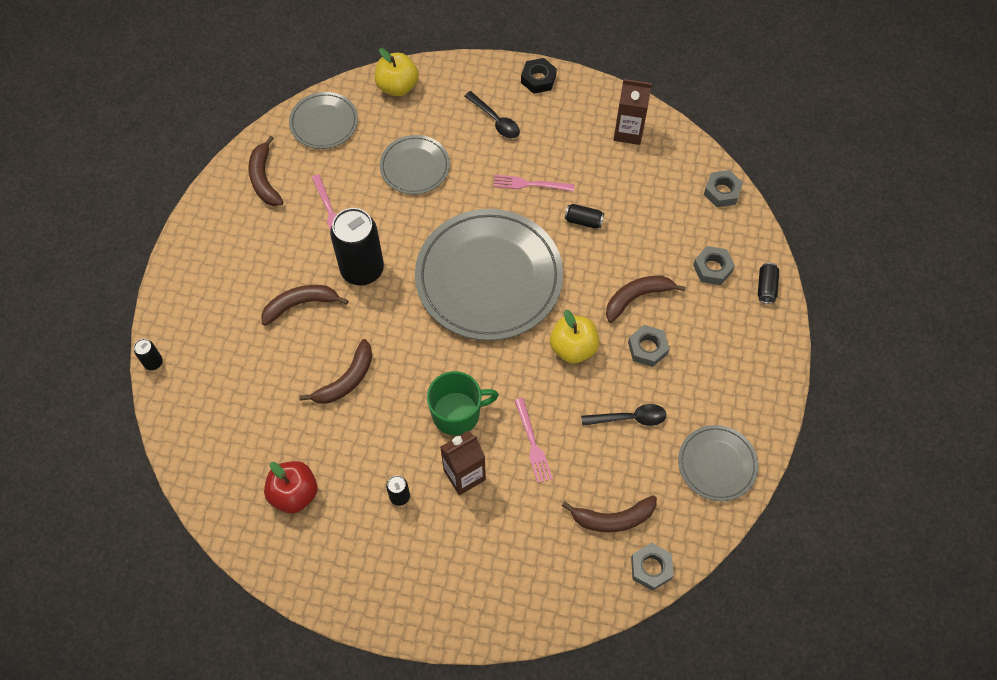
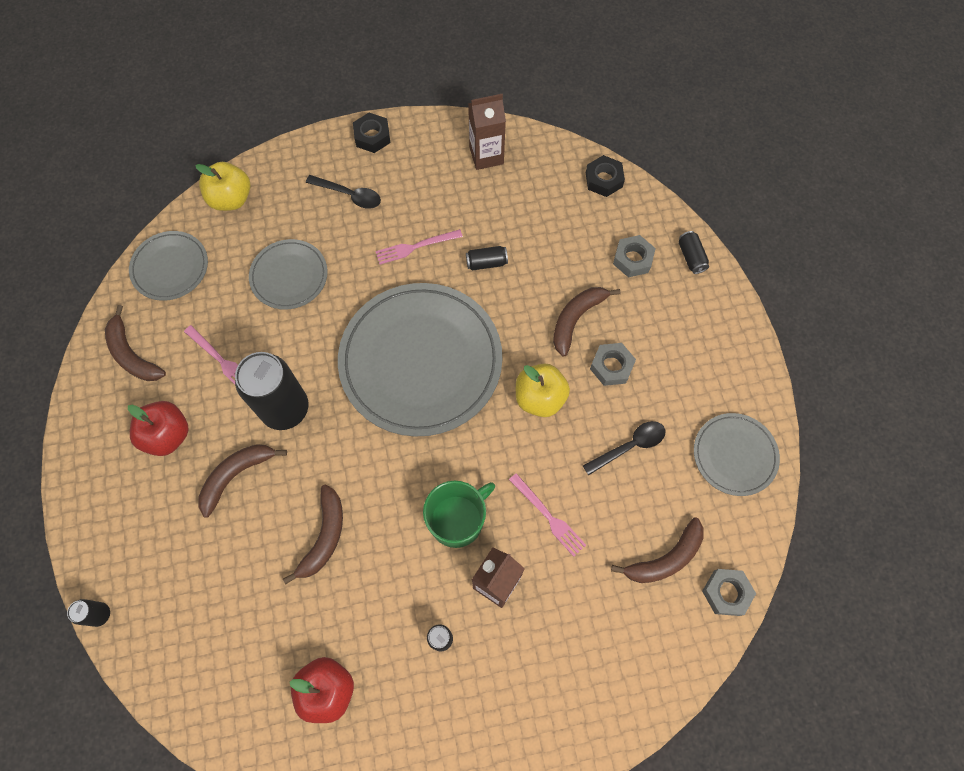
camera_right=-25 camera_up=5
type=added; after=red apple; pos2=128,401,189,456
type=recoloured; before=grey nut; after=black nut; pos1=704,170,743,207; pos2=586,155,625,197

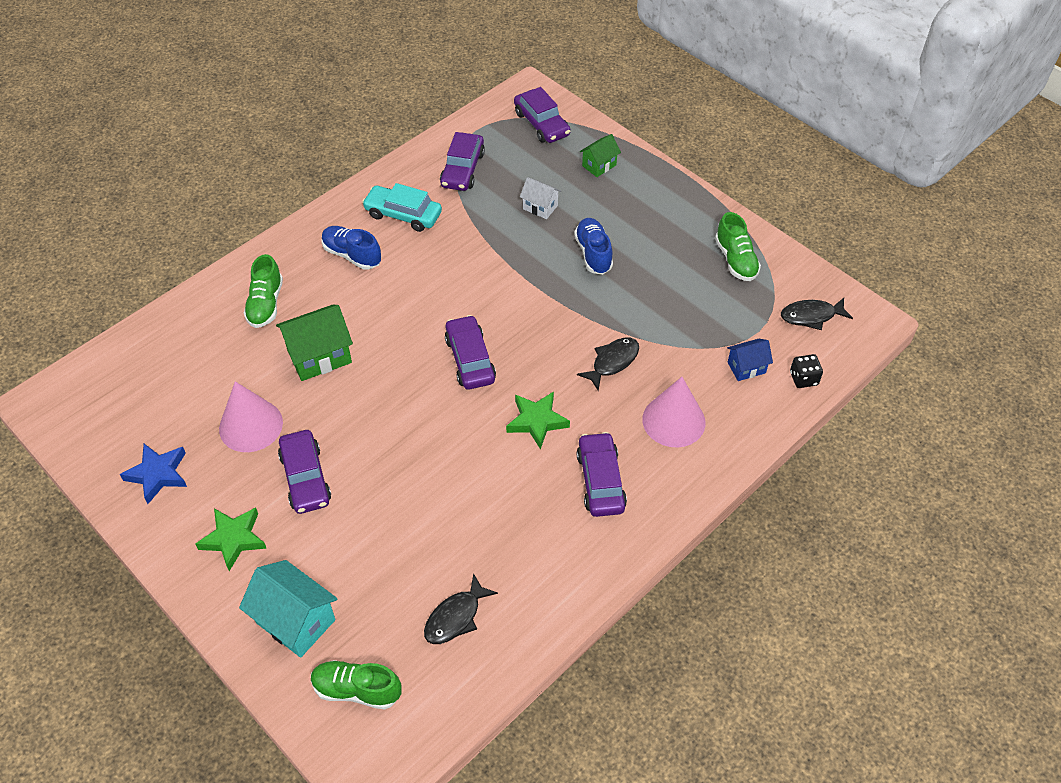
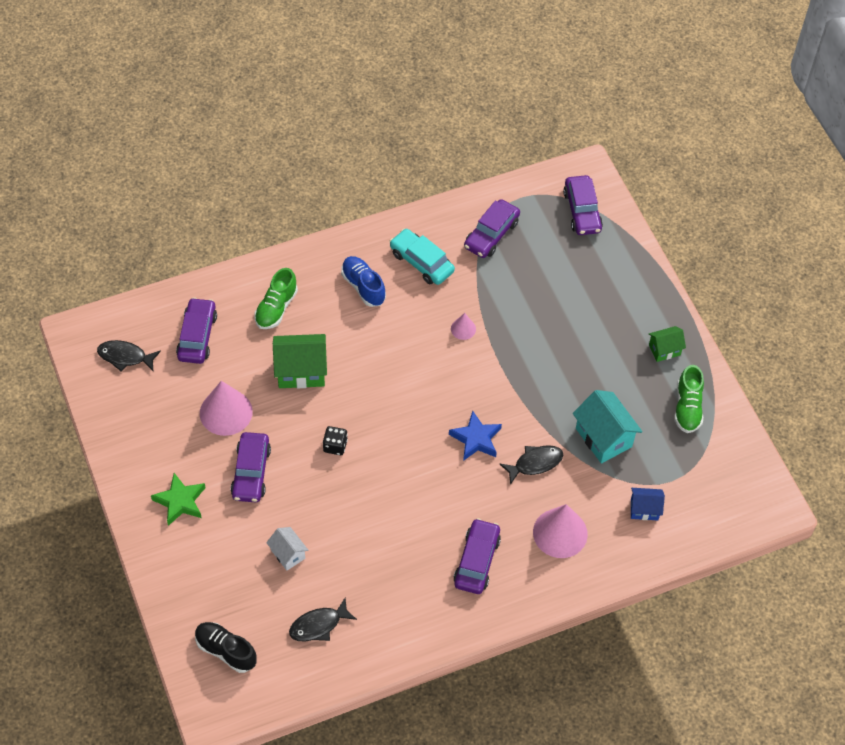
camera_right=20 camera_up=5
type=moved; before=black fish; pos1=781,298,853,330; pos2=97,340,161,371
type=moved; before=purple car; pos1=445,315,496,390; pos2=176,297,217,364
type=recoloured; before=green shoe; after=black shoe; pos1=311,660,402,709; pos2=195,622,257,673
type=moved; before=white house; pos1=520,177,561,219; pos2=266,527,308,570
type=moved; before=black dice; pos1=790,354,823,388; pos2=323,426,348,455
type=moved; before=blue star; pos1=120,444,187,504; pos2=449,410,502,461
type=added; after=pink cone; pos2=451,313,476,340
type=moved; before=turquoise house; pos1=239,560,338,658; pos2=573,390,643,464
type=moved; before=green house; pos1=580,134,621,177; pos2=649,326,686,362
type=removed; before=green star; pos1=506,392,570,449
type=removed; before=blue shoe; pos1=574,218,613,275

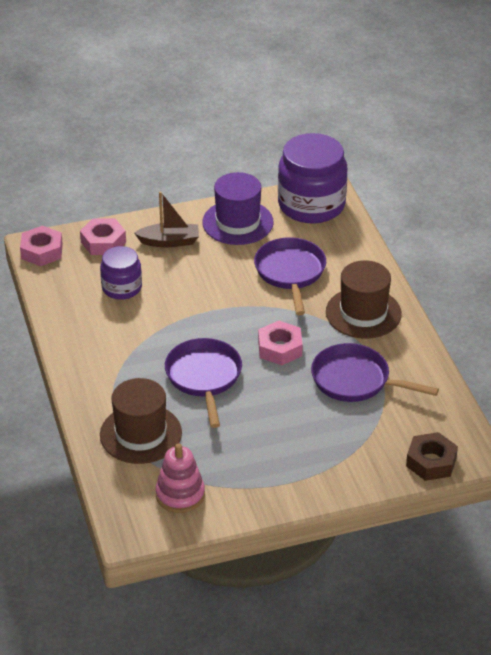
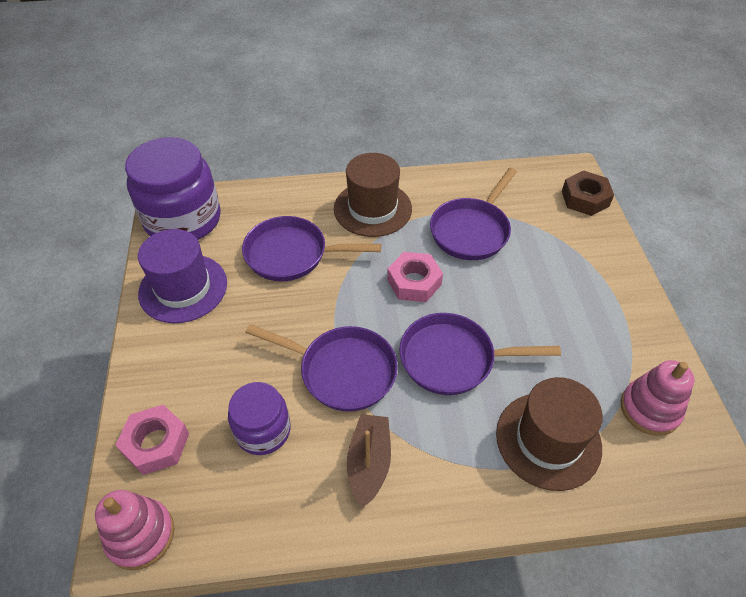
camera_right=-80 camera_up=10
type=replaced; before=pink nut; after=pink stacking toy; pos1=20,226,63,266; pos2=95,490,174,570
type=added; after=purple pan; pos2=245,324,398,412
type=moved; before=brown boat; pos1=135,191,199,247; pos2=347,414,391,508

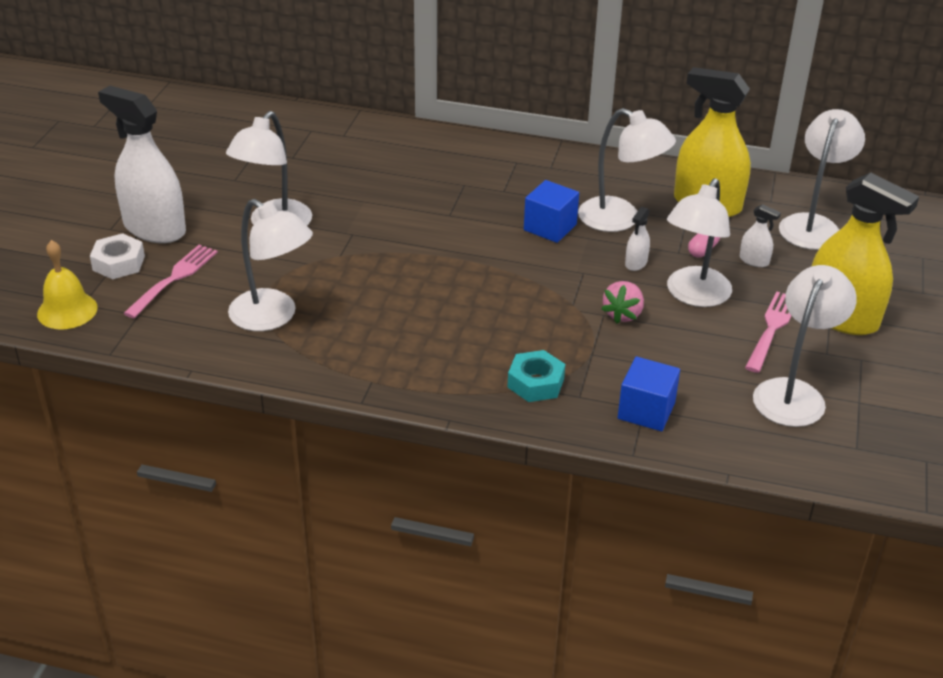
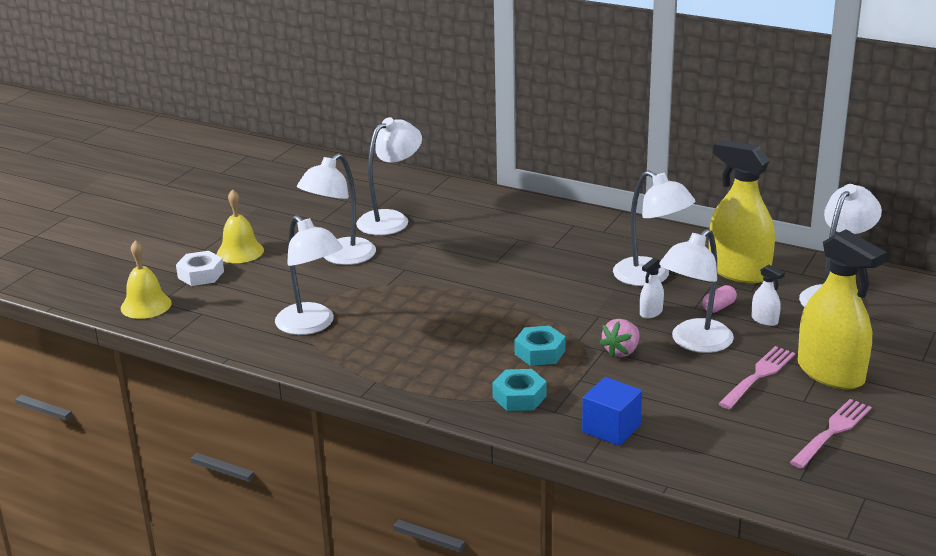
camera_right=15 camera_up=-10
type=replaced; before=white spray bottle; after=yellow bell; pos1=98,86,186,243; pos2=217,189,264,263
type=moved; before=white lamp; pos1=753,265,857,427; pos2=356,117,422,235
type=added; after=turquoise nut; pos2=514,326,566,366
type=moved; before=pink fork; pos1=123,245,218,318; pos2=790,399,872,469
type=removed; before=blue cube; pos1=524,180,579,243

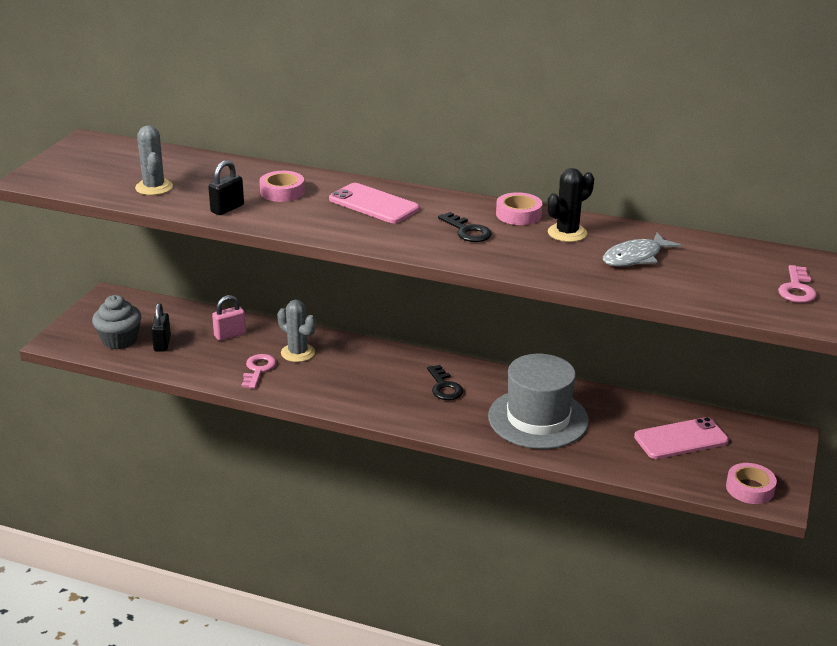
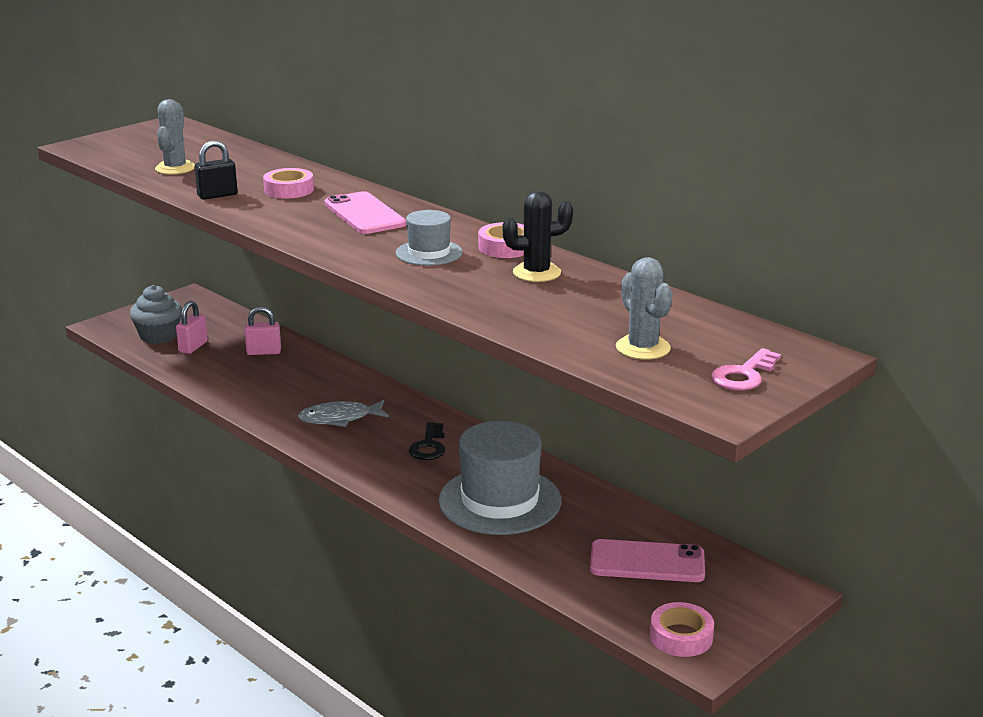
camera_right=25 camera_up=-5
type=recoloured; before=black padlock; after=pink padlock; pos1=151,303,171,352; pos2=176,301,208,354
type=moved; before=grey fish; pos1=603,233,681,267; pos2=298,400,389,427
type=replaced; before=black key; after=grey hat; pos1=438,212,492,242; pos2=396,210,463,266
type=moved; before=grey cactus; pos1=277,300,316,362; pos2=616,257,672,360
type=removed; before=pink key; pos1=242,354,276,389

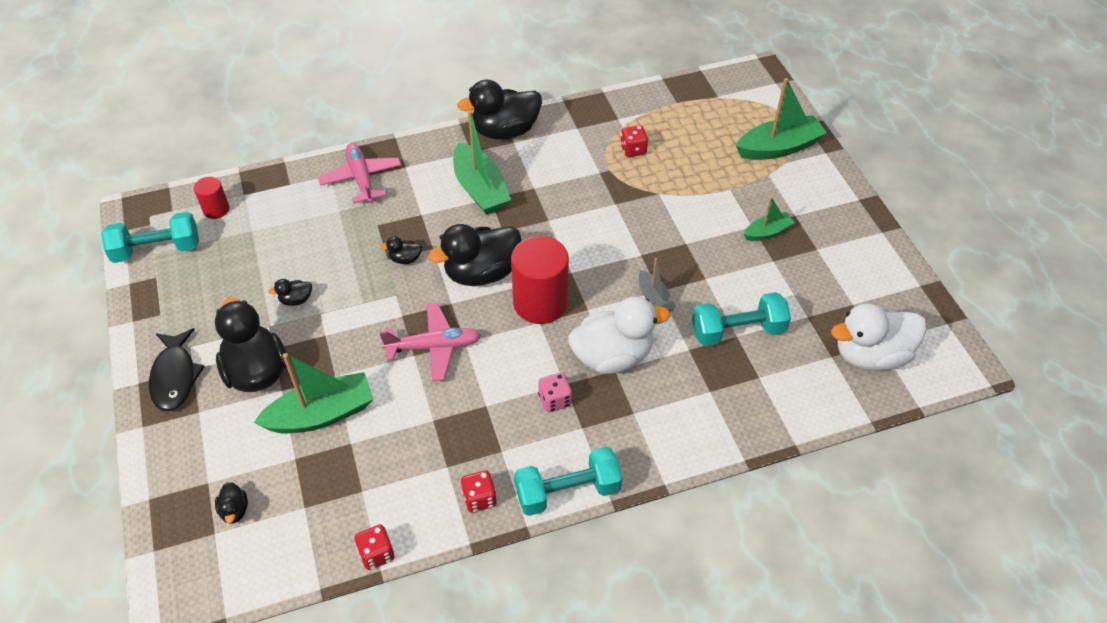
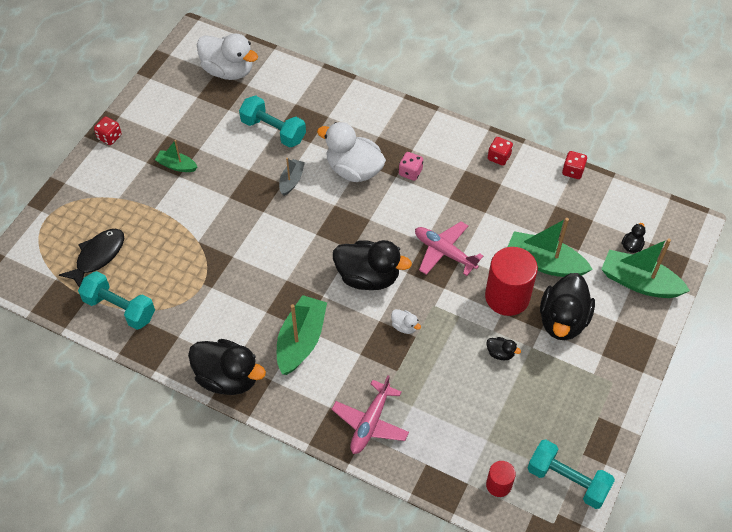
camera_right=-135 camera_up=5
type=moved; before=black fish; pos1=149,328,205,411; pos2=59,229,124,287
type=moved; before=turquoise dumbbell; pos1=514,447,622,516; pos2=78,271,155,330
type=moved; before=red dice; pos1=620,125,648,157; pos2=94,116,122,145
type=recoloured; before=black duck; after=white duck; pos1=380,236,422,264; pos2=391,309,421,334
type=moved; before=red cylinder; pos1=511,236,569,324; pos2=485,247,538,316
type=moved; before=green boat; pos1=736,78,827,160; pos2=601,238,690,298

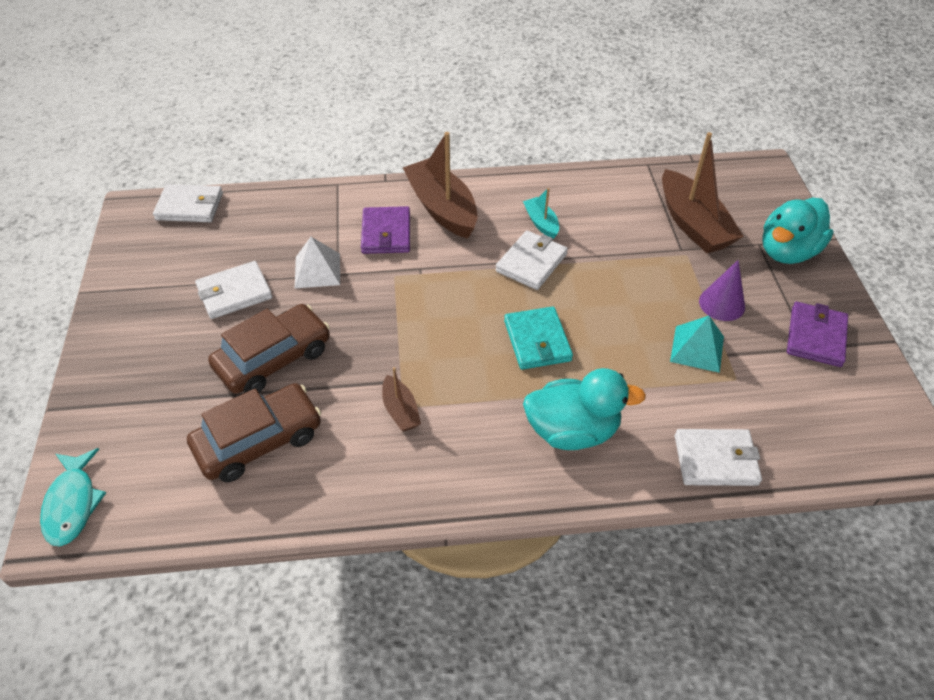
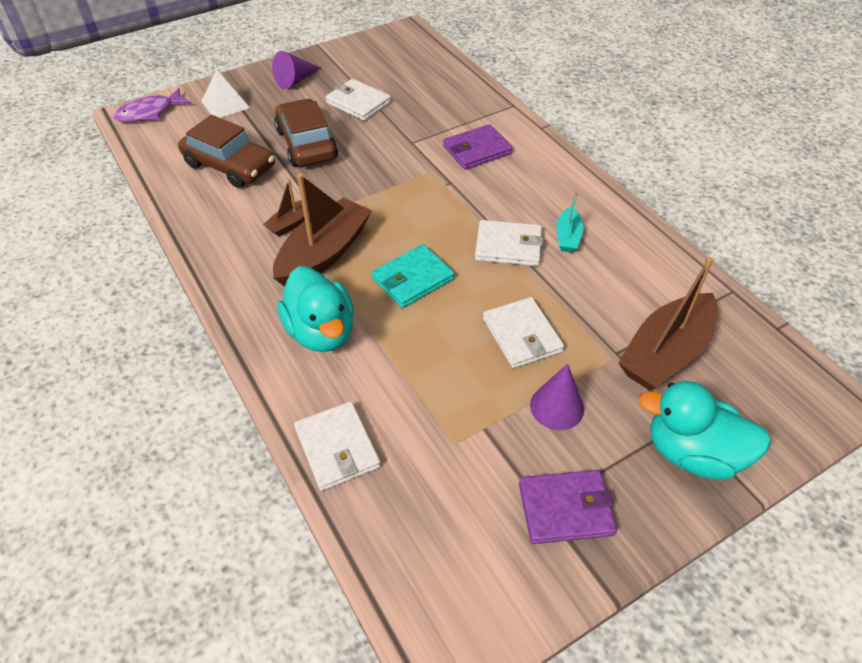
camera_right=65 camera_up=0
type=recoloured; before=turquoise fish; after=purple fish; pos1=40,448,106,546; pos2=113,88,191,122
type=moved; before=white pyramid; pos1=295,237,340,288; pos2=201,70,250,118
type=added; after=purple cone; pos2=272,51,321,89
type=moved; before=brown boat; pos1=403,132,478,239; pos2=273,173,372,287
type=turned; before=brown car; pos1=208,304,330,394; pos2=274,99,338,167; turn=-135
type=moved; before=white wallet; pos1=153,184,223,222; pos2=483,297,564,368
type=turned; before=turquoise boat; pos1=523,188,559,239; pos2=556,191,583,252; turn=150
type=removed; before=turquoise pyramid; pos1=670,316,724,373

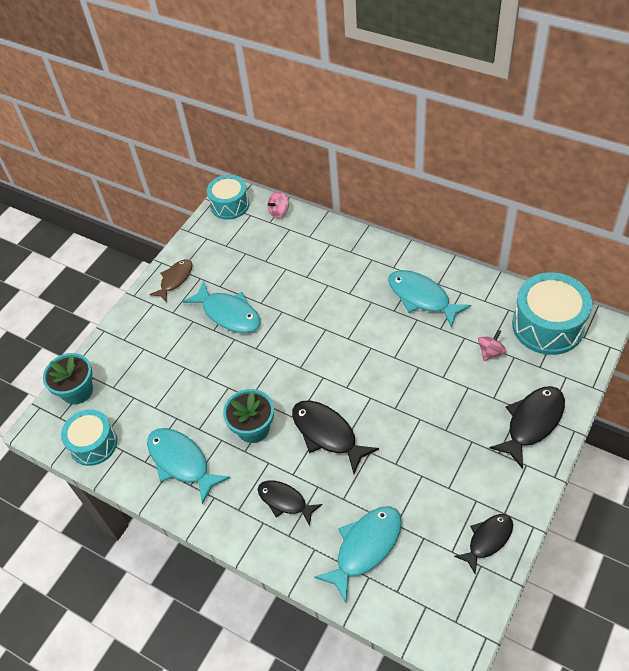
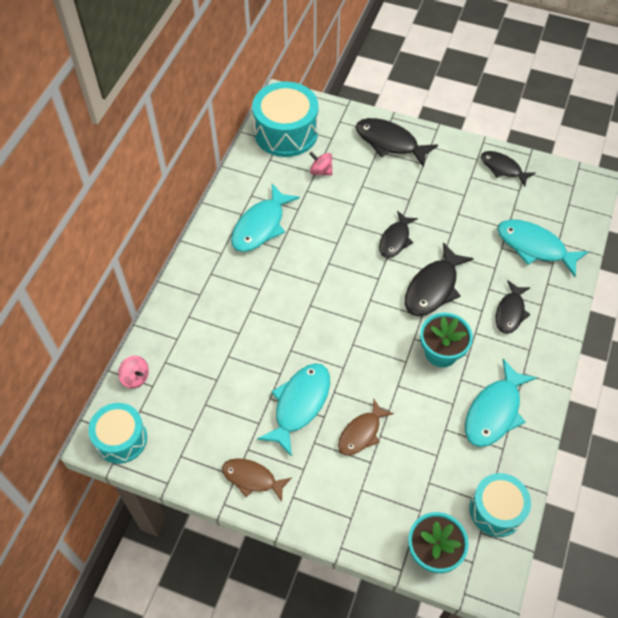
camera_right=-105 camera_up=5
type=added; after=brown fish; pos2=338,399,394,455
type=added; after=black fish; pos2=379,211,418,258

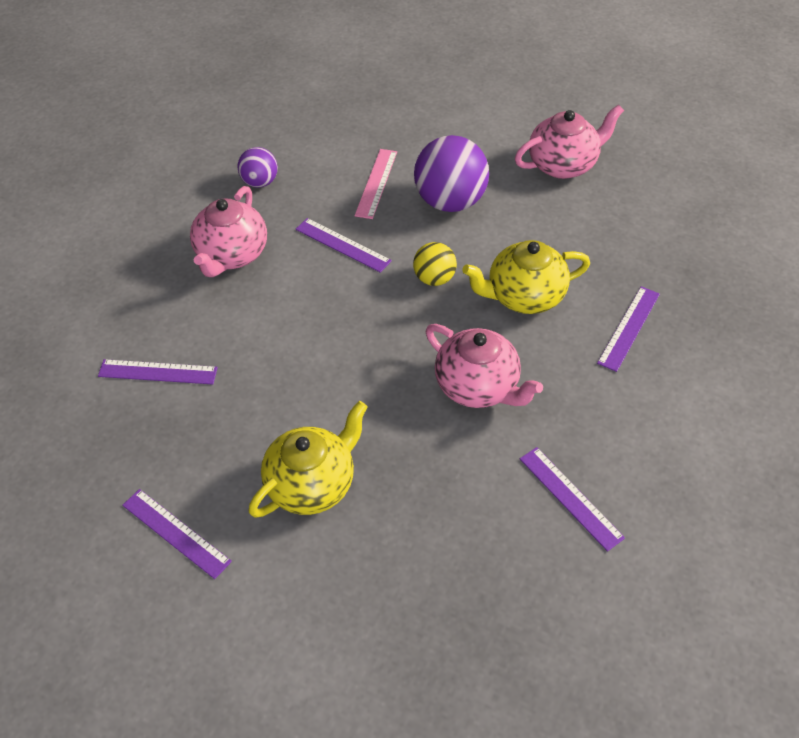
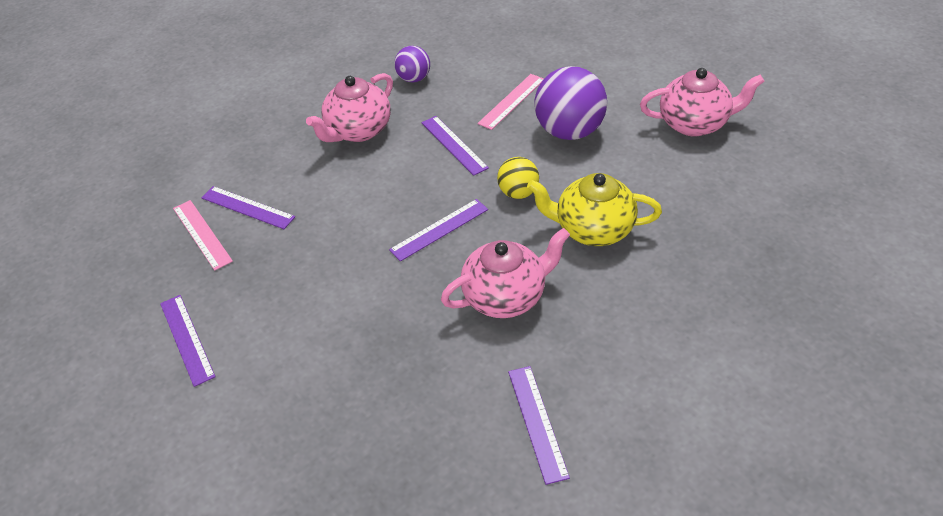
camera_right=25 camera_up=-5
type=added; after=pink ruler; pos2=173,200,233,271
type=moved; before=purple ruler; pos1=597,286,660,372; pos2=389,199,488,262
type=turned; before=pink teapot; pos1=426,324,543,408; pos2=441,228,570,318; turn=-90
type=removed; before=yellow teapot; pos1=249,401,368,518

